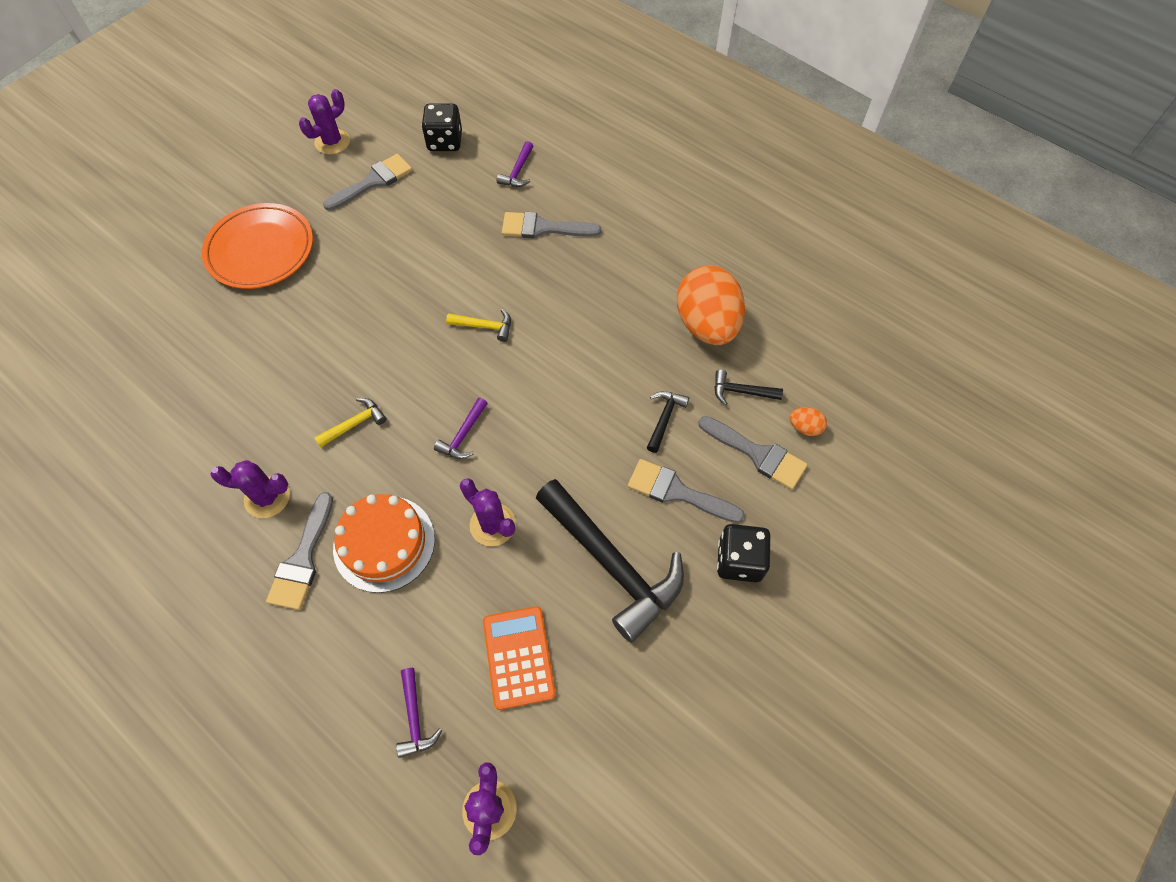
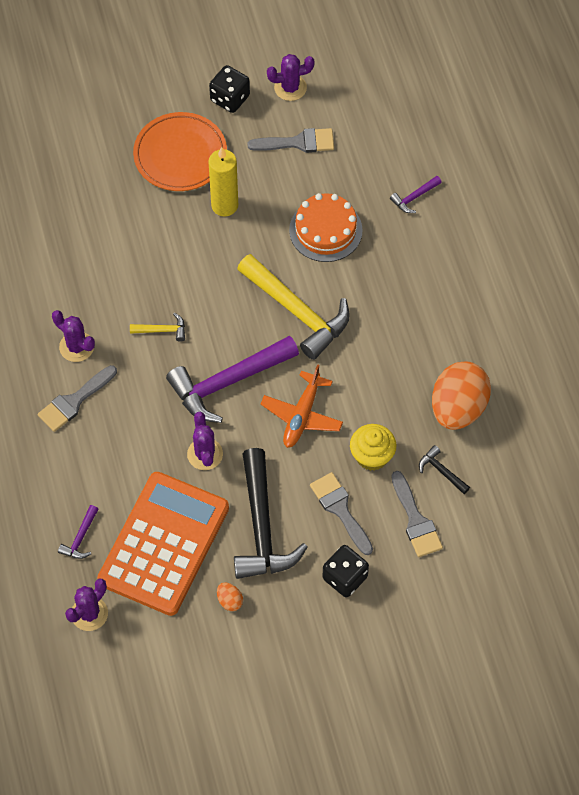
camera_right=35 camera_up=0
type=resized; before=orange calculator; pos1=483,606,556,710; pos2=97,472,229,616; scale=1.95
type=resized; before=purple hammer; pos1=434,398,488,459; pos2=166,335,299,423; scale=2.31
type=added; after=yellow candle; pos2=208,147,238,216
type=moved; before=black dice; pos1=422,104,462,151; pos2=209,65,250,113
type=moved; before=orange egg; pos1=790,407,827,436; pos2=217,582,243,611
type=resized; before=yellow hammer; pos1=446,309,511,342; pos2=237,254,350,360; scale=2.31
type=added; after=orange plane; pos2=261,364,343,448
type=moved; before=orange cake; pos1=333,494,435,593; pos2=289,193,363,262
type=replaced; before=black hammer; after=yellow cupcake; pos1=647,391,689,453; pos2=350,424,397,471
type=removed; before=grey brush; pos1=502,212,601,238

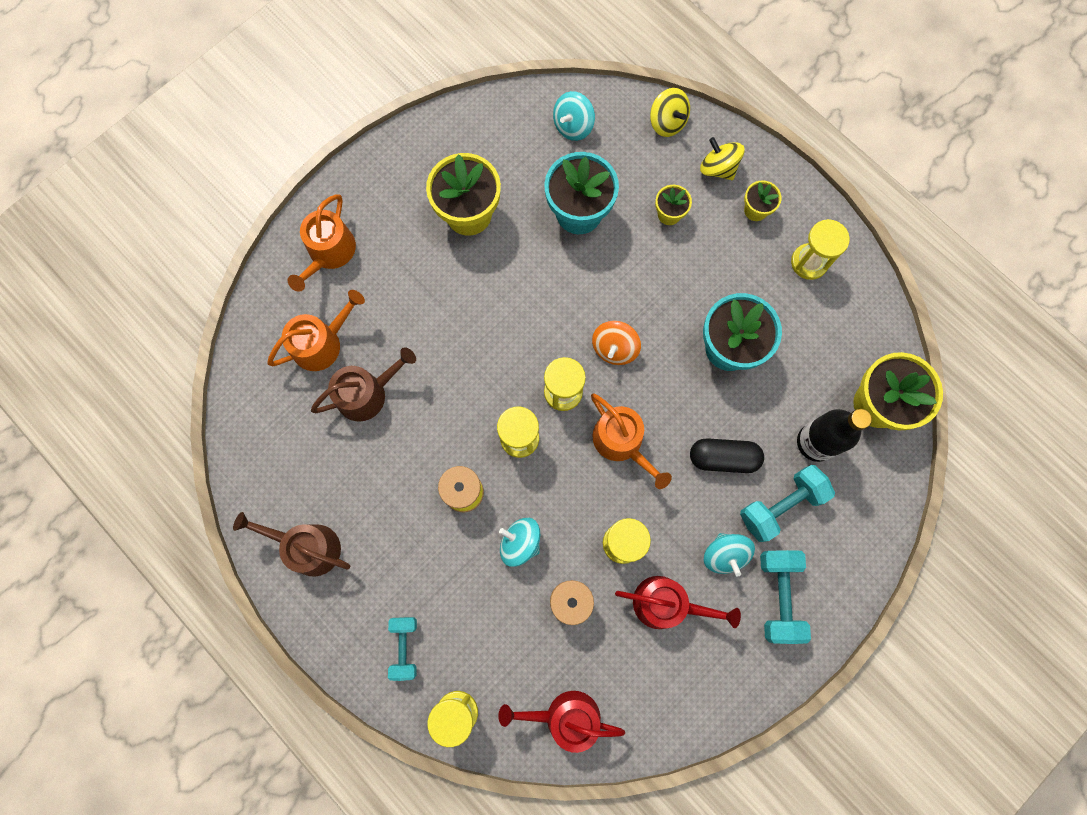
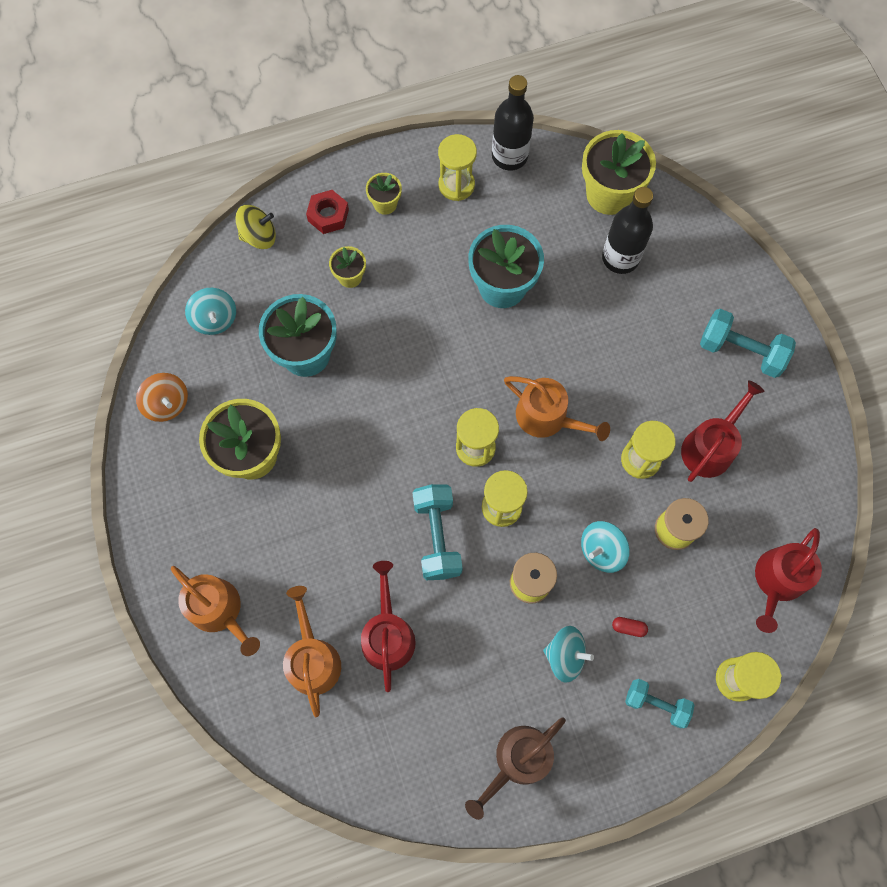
camera_right=-65 camera_up=-5
type=moved; before=orange spinning top; pos1=592,321,641,365; pos2=136,373,188,422
type=replaced; before=yellow spinning top; after=red nut; pos1=700,137,745,180; pos2=306,190,349,234
type=recoloured; before=brown watering can; after=red watering can; pos1=311,347,416,422; pos2=361,561,416,692
type=moved; before=turquoise dumbbell; pos1=740,465,835,542; pos2=413,484,463,580
type=added; after=black bottle; pos2=492,75,534,171
type=turned; before=orange watering can; pos1=591,393,672,489; pos2=504,376,610,441; turn=45
type=moved; before=turquoise spinning top; pos1=704,533,755,577; pos2=543,626,594,683
type=added; after=red capsule; pos2=612,617,648,637
type=removed; before=black capsule; pos1=690,438,764,473

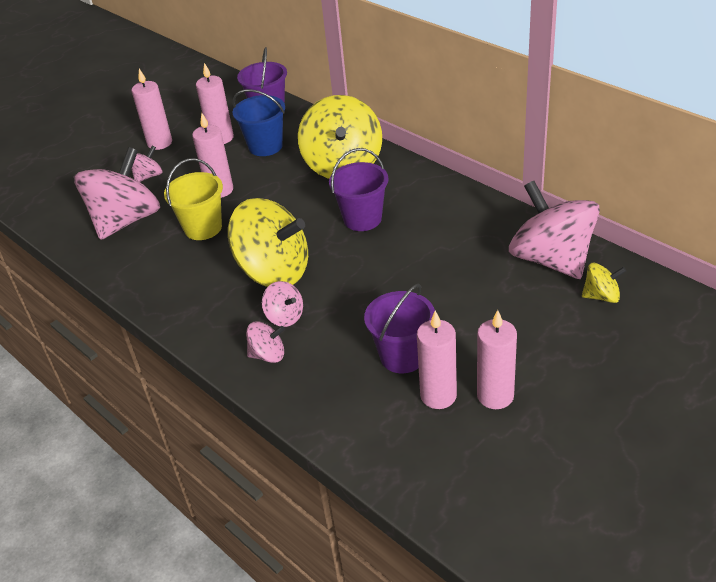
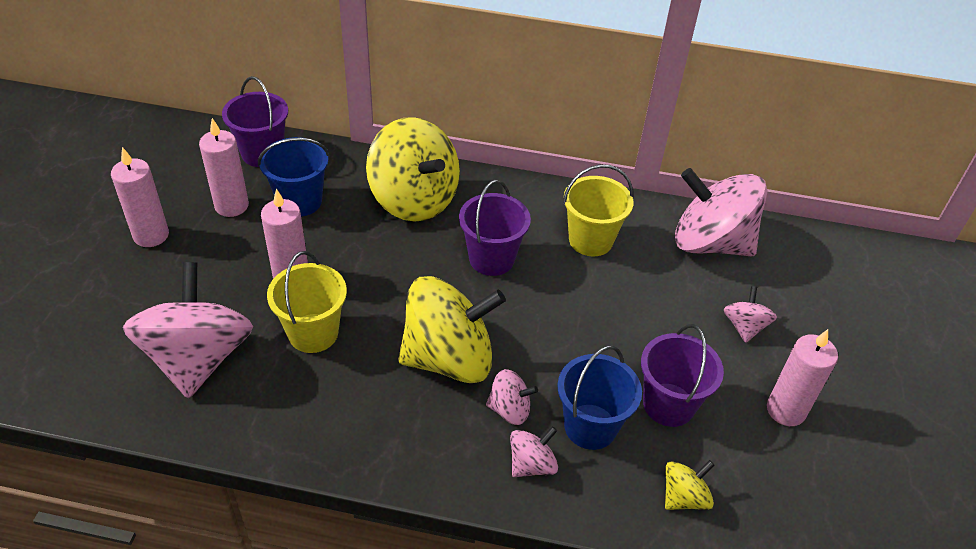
camera_right=-40 camera_up=5
type=added; after=blue bucket; pos2=557,345,642,450
type=added; after=yellow bucket; pos2=563,164,633,256
type=moved; before=yellow spinning top; pos1=582,263,626,303; pos2=665,460,714,510
type=moved; before=pink spinning top; pos1=132,146,162,182; pos2=724,286,777,343
type=removed; before=pink candle; pos1=417,311,457,409

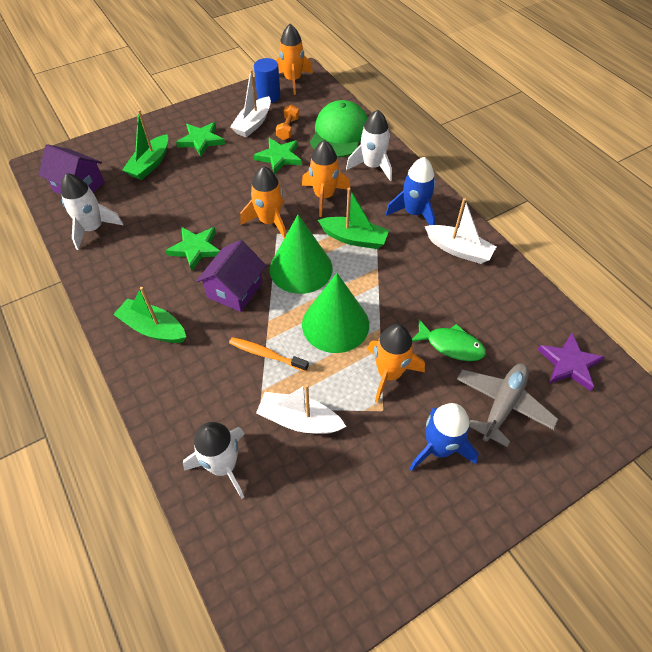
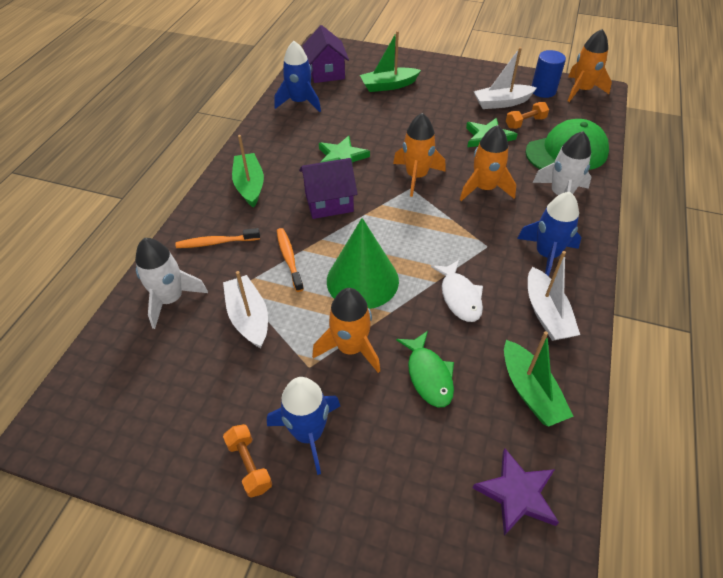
camera_right=50 camera_up=-5
type=added; after=orange toothbrush; pos2=176,228,260,248
type=added; after=orange dumbbell; pos2=223,424,272,498
type=recoloured; before=white rocket; after=blue rocket; pos1=61,173,123,250; pos2=274,41,321,112
type=added; after=white fish; pos2=431,260,483,322
type=moved; before=green boat; pos1=318,188,389,249; pos2=504,331,574,427
type=removed; before=green star; pos1=176,122,225,156
type=removed; before=green cone; pos1=270,215,333,294
type=removed; before=grey plane; pos1=457,363,559,447

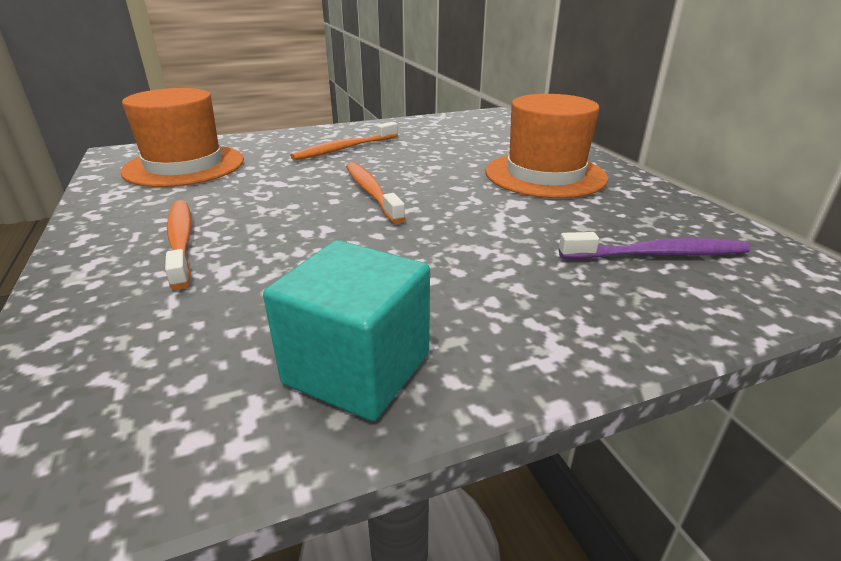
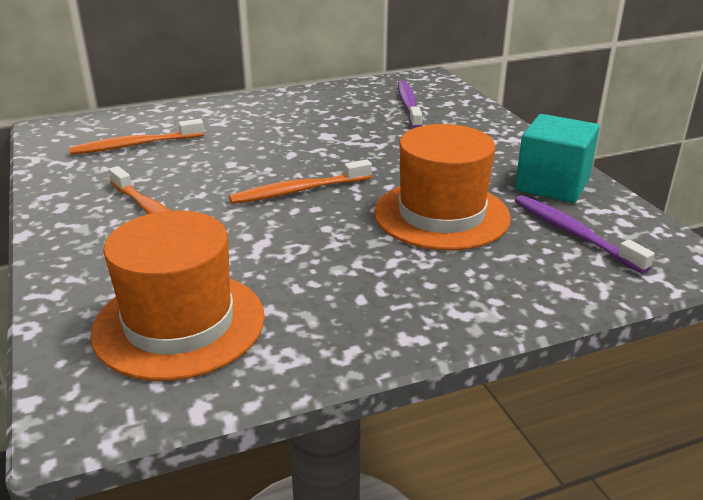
camera_right=-90 camera_up=0
type=moved; before=orange toothbrush; pos1=165,200,192,290; pos2=69,119,204,155
type=moved; before=orange hat; pos1=485,94,608,198; pos2=374,124,511,250
type=added; after=purple toothbrush; pos2=515,195,655,274

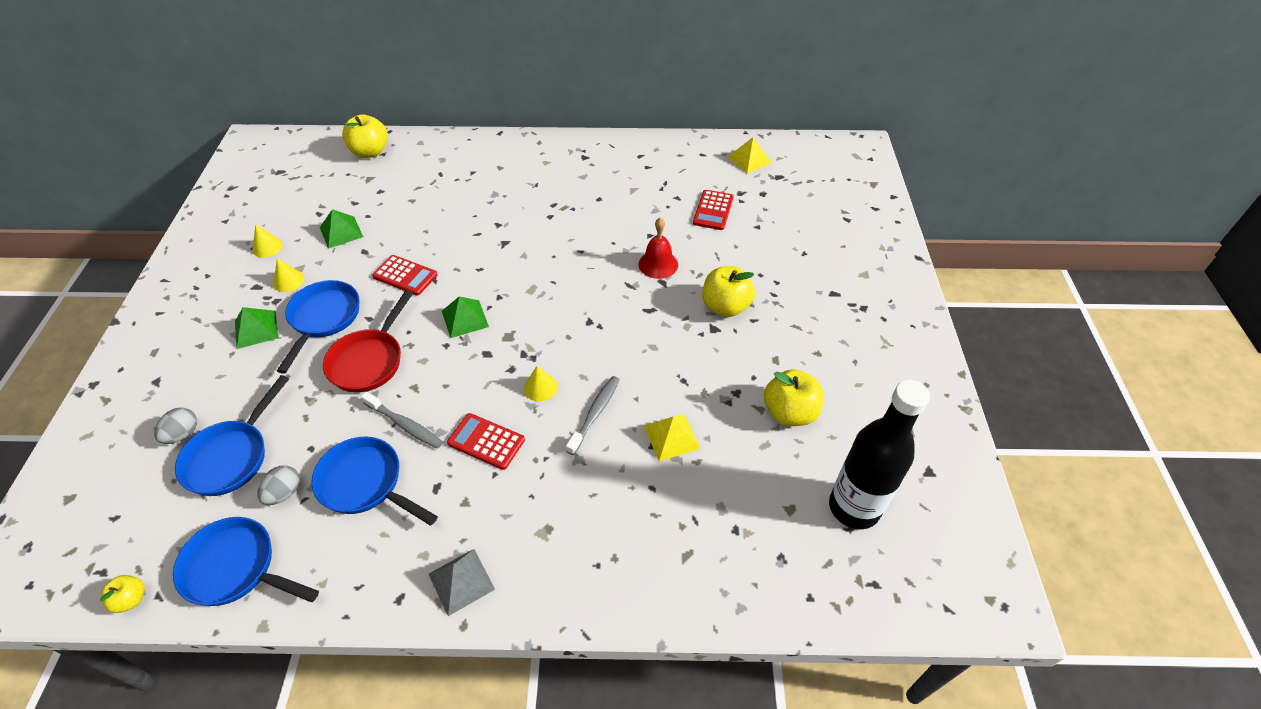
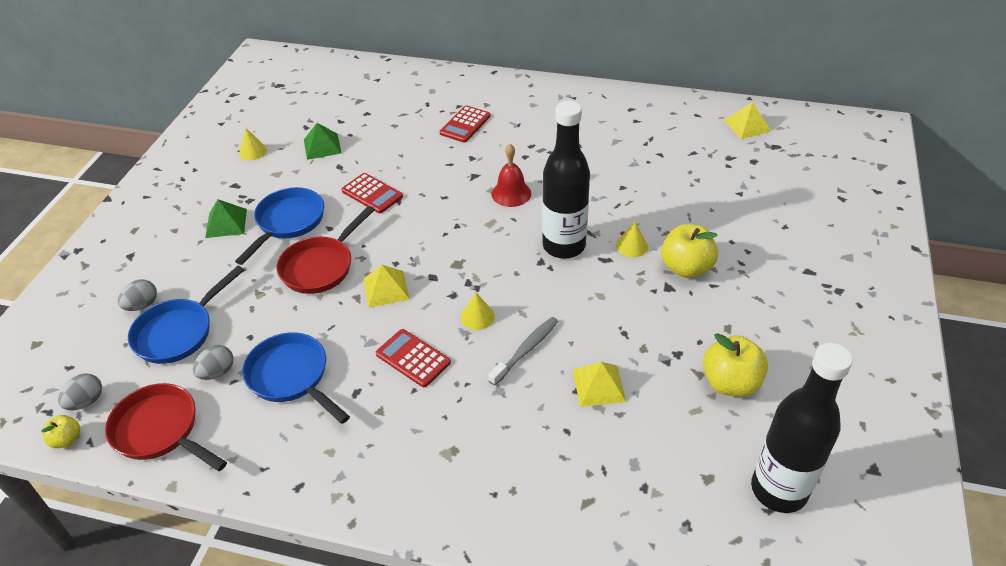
camera_right=15 camera_up=-5
type=added; after=grey egg; pos2=58,373,102,410
type=recoloured; before=blue pan; after=red pan; pos1=173,517,319,606; pos2=105,383,227,471
type=added; after=yellow pyramid; pos2=364,265,410,308
type=moved; before=red calculator; pos1=693,190,734,230; pos2=440,105,491,143
type=moved; before=red bell; pos1=639,218,678,279; pos2=491,144,531,207
type=added; after=black bottle; pos2=542,101,590,259
type=moved; before=yellow cone; pos1=273,258,304,292; pos2=616,221,648,257
type=removed; before=yellow apple; pos1=342,114,388,158
type=removed; before=grey toothbrush; pos1=361,392,443,449
type=removed; before=grey pyramid; pos1=429,549,495,616
type=removed; before=green pyramid; pos1=442,297,489,338

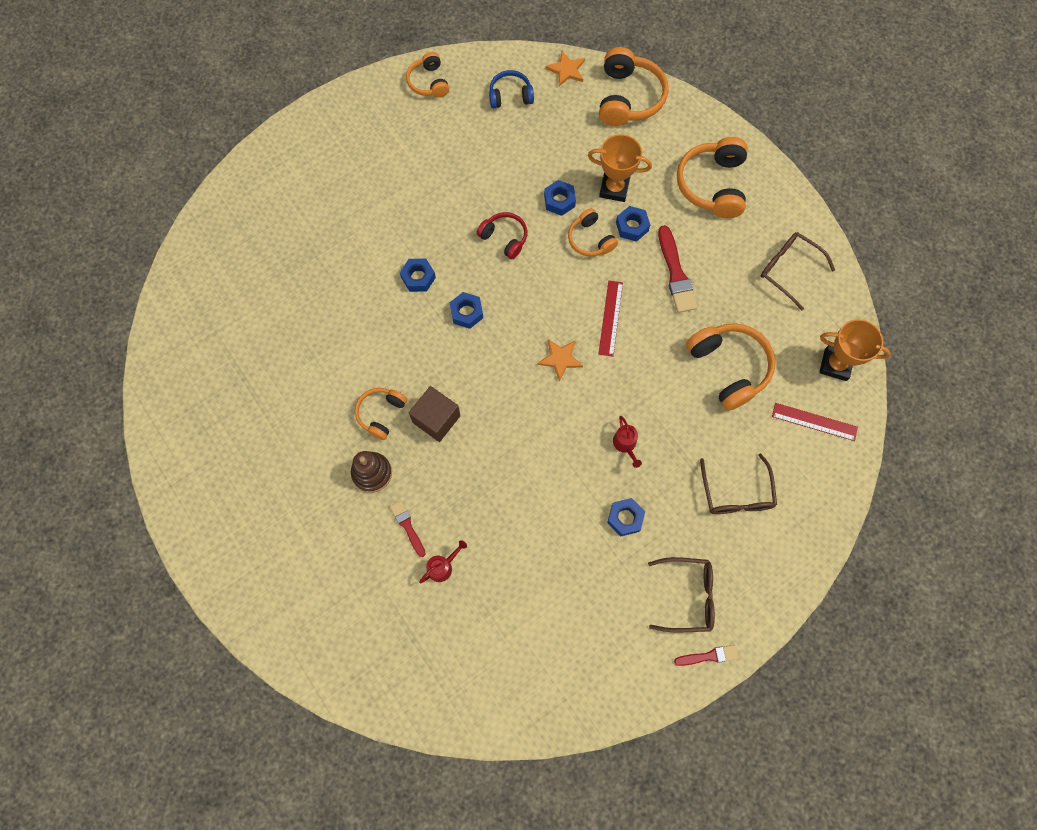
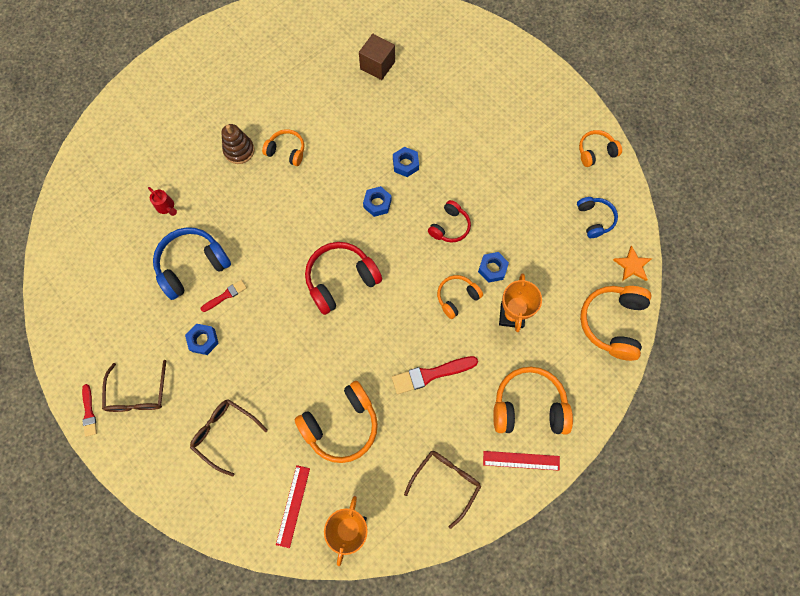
camera_right=85 camera_up=0
type=added; after=blue headphones; pos2=153,227,231,300
type=turned; before=brown glasses; pos1=700,453,777,514; pos2=190,399,268,477; turn=45
type=moved; before=red brush; pos1=390,500,426,557; pos2=201,280,247,312
type=replaced; before=orange star; after=red headphones; pos1=538,339,583,381; pos2=305,242,382,315
type=moved; before=brown cube; pos1=409,386,460,442; pos2=359,34,395,80
type=moved; before=red ruler; pos1=599,281,623,357; pos2=483,451,560,471
type=turned; before=orange headphones; pos1=599,47,668,126; pos2=580,286,651,361; turn=105
type=removed; before=red watering can; pos1=613,416,642,468
type=removed; before=blue nut; pos1=616,206,650,242

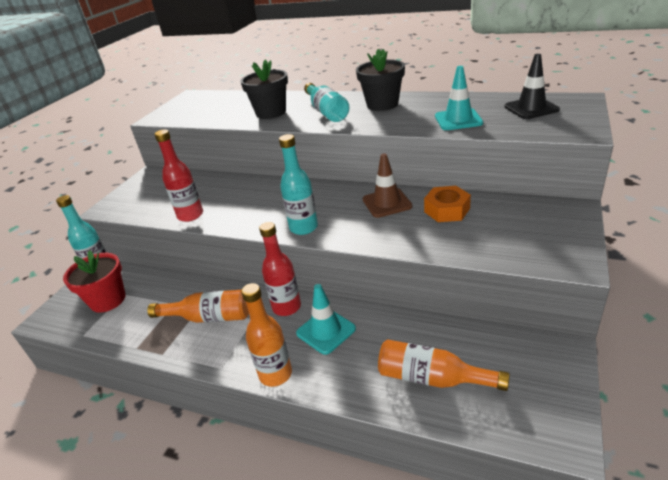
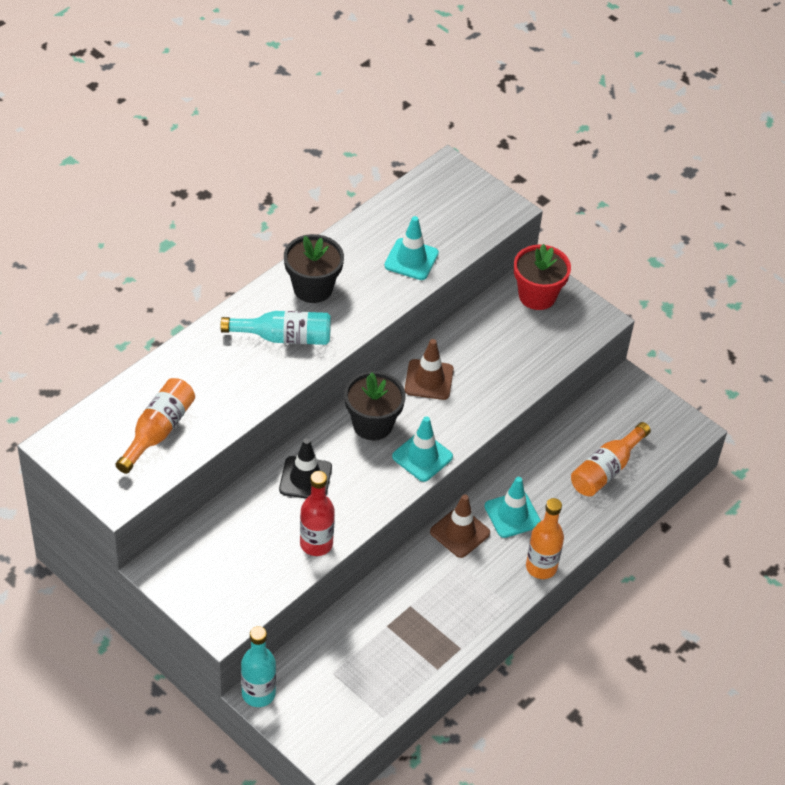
camera_right=-75 camera_up=15
type=moved; before=orange bottle; pos1=147,290,249,323; pos2=115,378,195,474
type=moved; before=black traffic cone; pos1=504,54,560,119; pos2=279,438,332,499
type=moved; before=black flower pot; pos1=241,59,288,119; pos2=344,371,405,440
type=replaced; before=turquoise bottle; after=turquoise traffic cone; pos1=279,134,318,235; pos2=392,416,453,482
type=replaced; before=red bottle; after=brown traffic cone; pos1=259,222,301,316; pos2=430,494,490,558
type=moved; before=red flower pot; pos1=63,250,126,313; pos2=514,244,571,310
type=removed; before=orange nut; pos1=424,186,471,222

